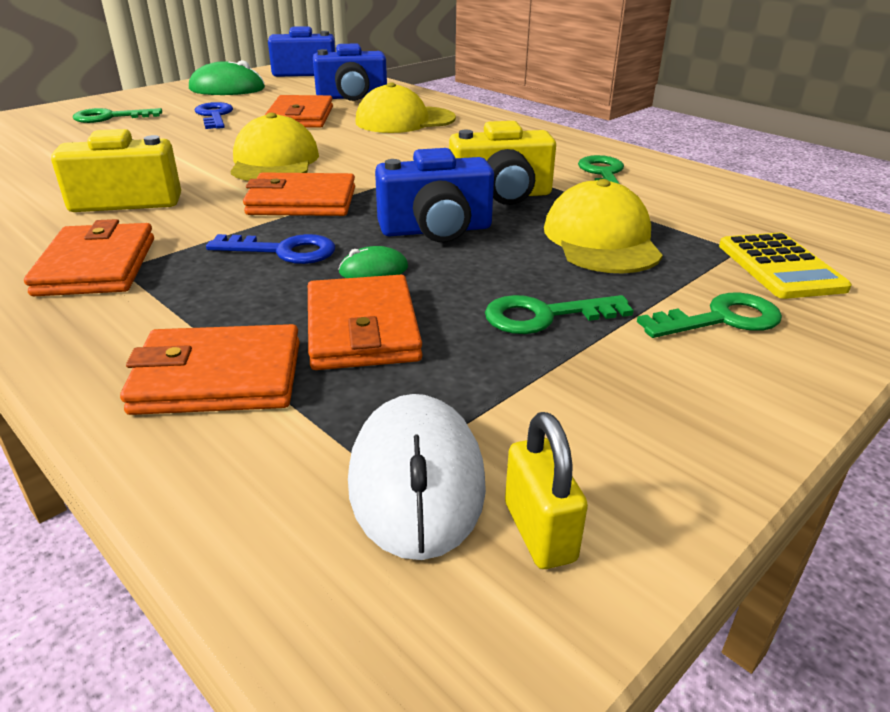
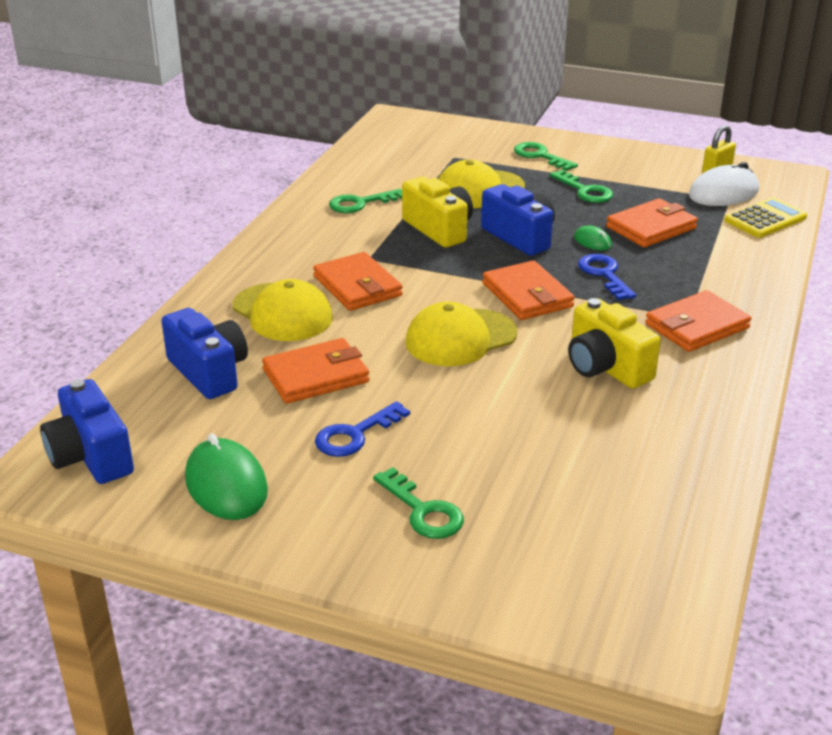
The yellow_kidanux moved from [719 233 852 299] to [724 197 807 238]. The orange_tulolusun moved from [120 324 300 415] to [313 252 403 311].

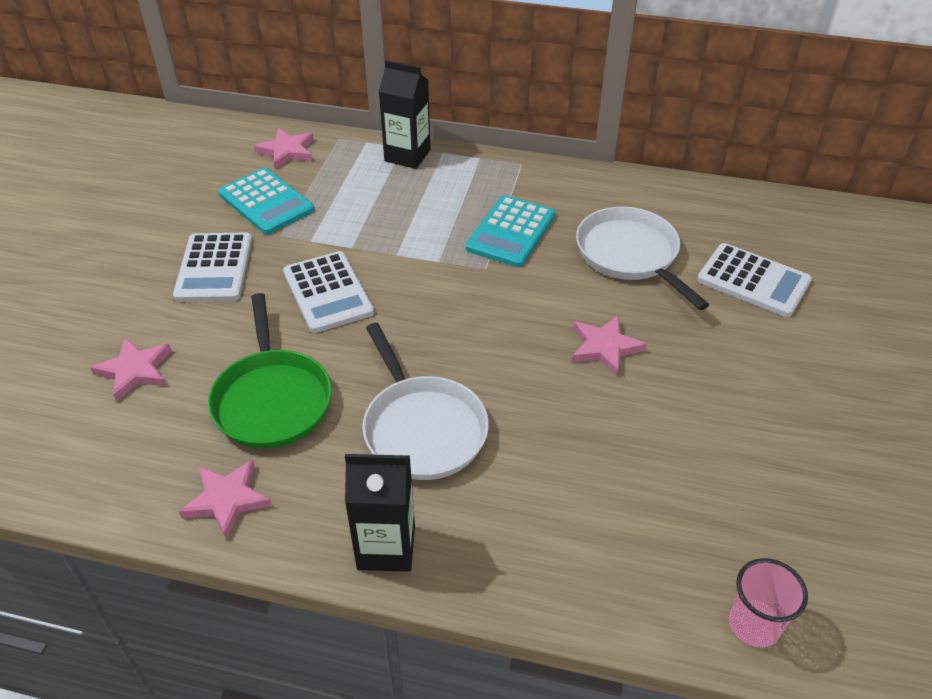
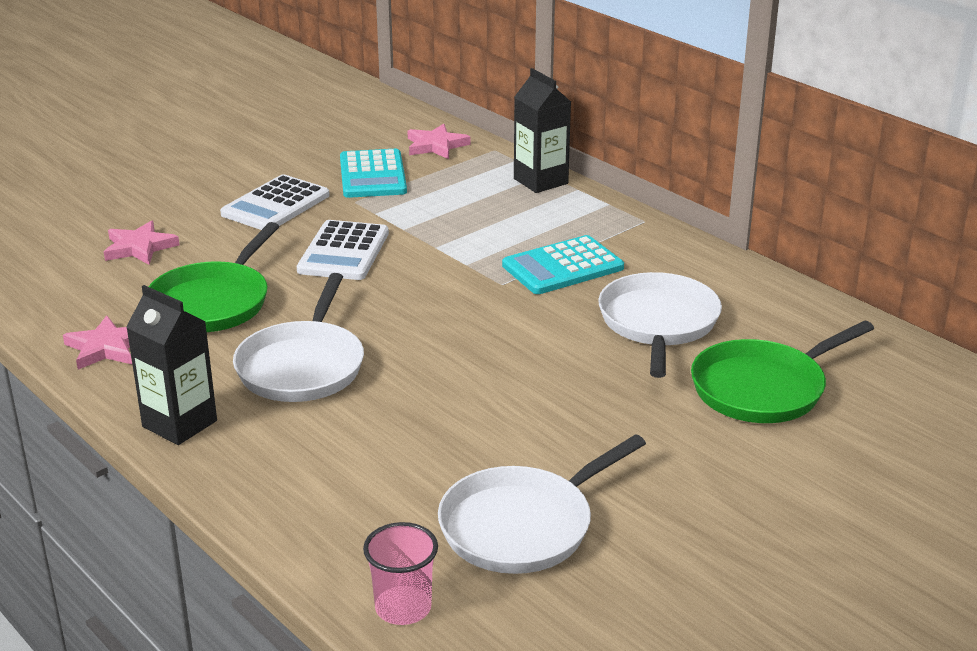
The white_kidanux at [697 243 812 317] was replaced by the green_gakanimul at [691 321 874 423]. The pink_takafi at [572 315 647 376] disappeared. The white_gakanimul at [438 434 646 574] appeared.

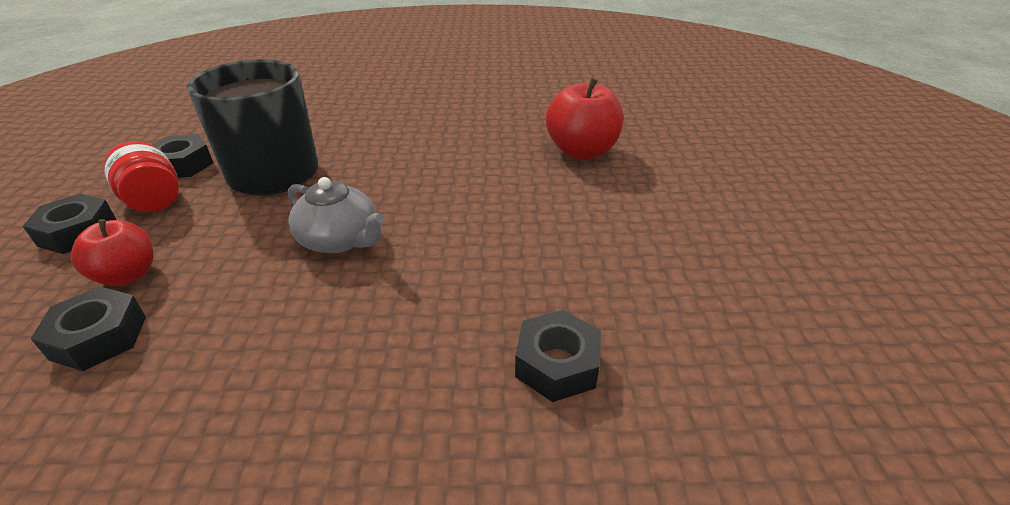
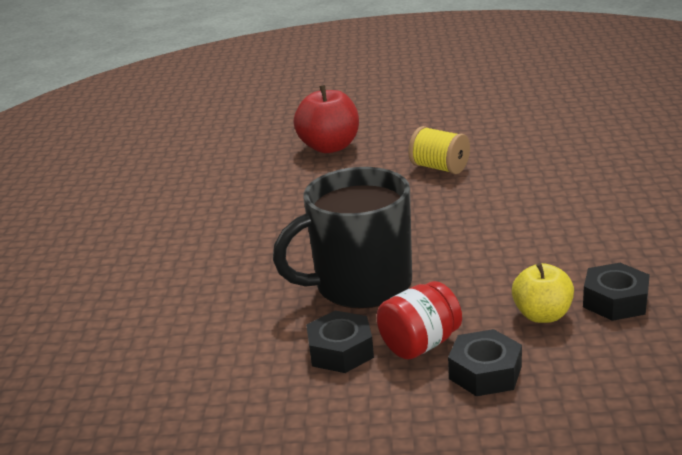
The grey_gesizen at [288 177 385 253] disappeared. The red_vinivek at [71 219 154 286] became the yellow_vinivek at [512 263 574 323]. The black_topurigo at [515 310 601 402] disappeared. The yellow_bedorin at [408 126 470 174] appeared.

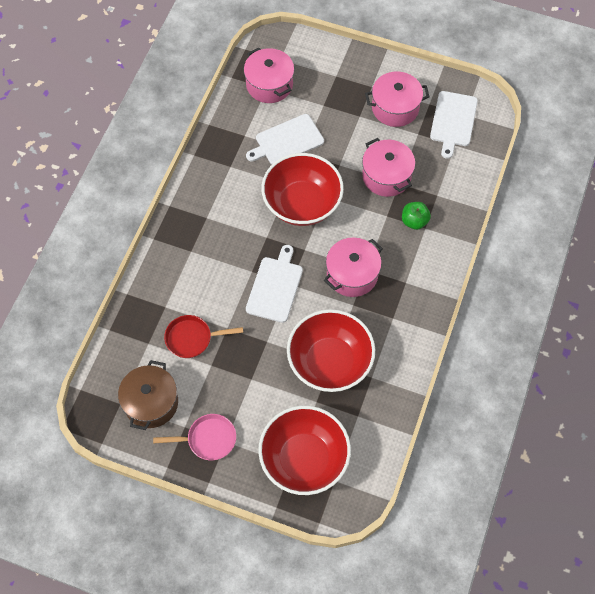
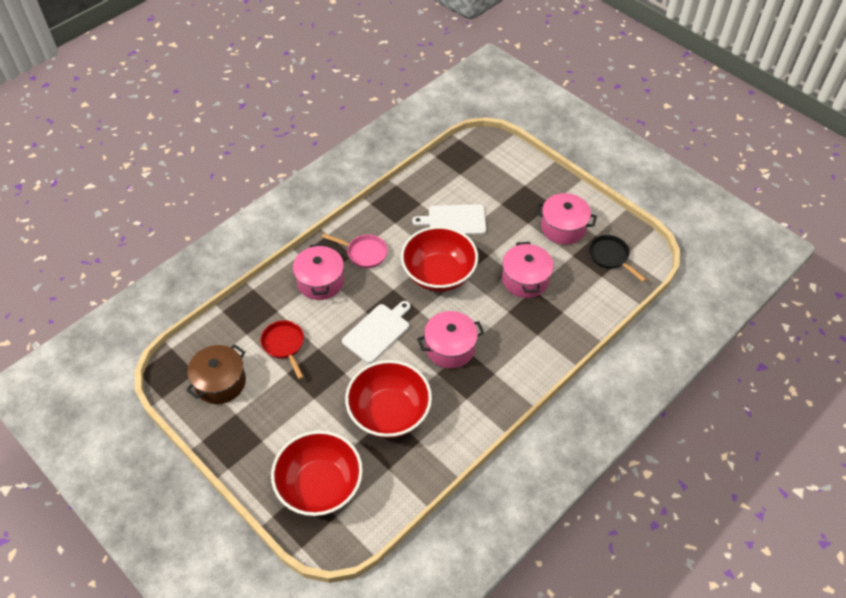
The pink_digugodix moved from [244 47 294 103] to [293 244 344 300]. The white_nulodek at [430 91 478 159] was replaced by the black_gakanimul at [589 235 646 282]. The green_vinivek at [402 202 431 230] disappeared. The red_gakanimul at [164 315 243 358] turned 45 degrees clockwise. The pink_gakanimul moved from [153 414 236 460] to [322 233 388 268].

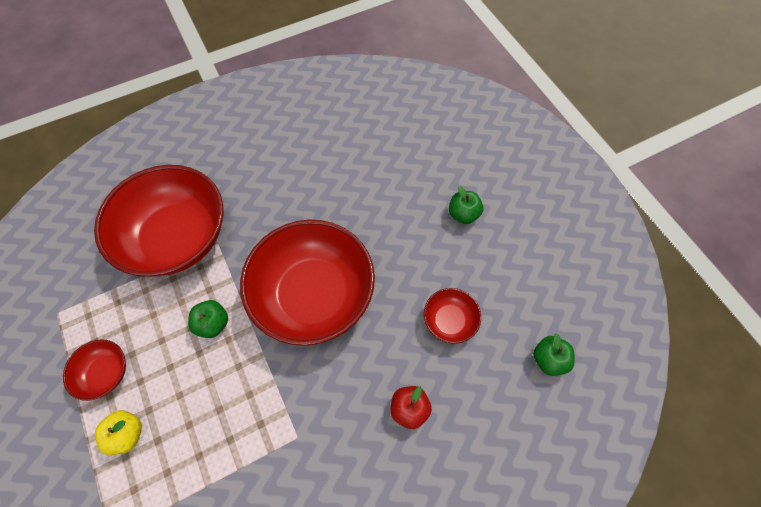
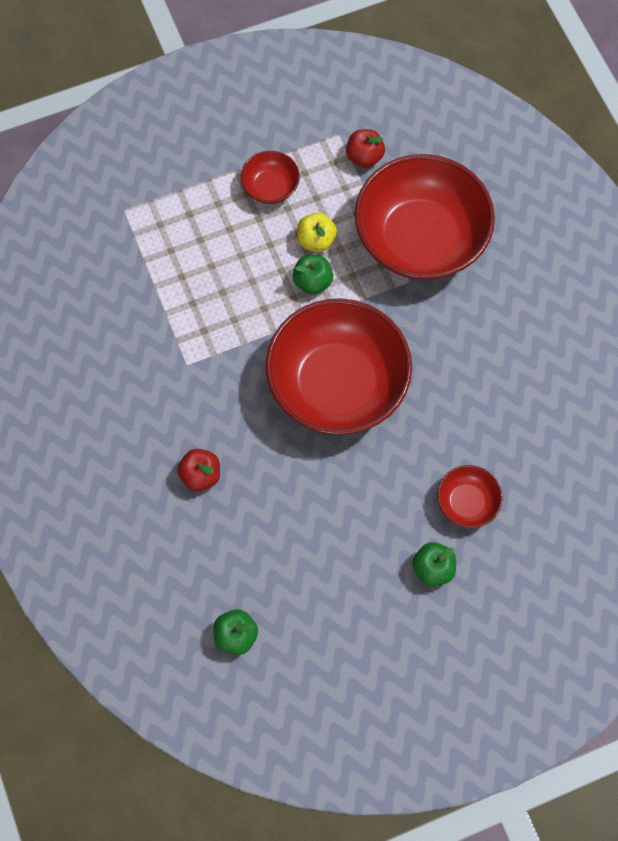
The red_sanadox moved from [424 288 481 344] to [437 465 503 528]. The yellow_vinivek moved from [95 410 142 455] to [297 213 337 252]. The red_vinivek at [346 129 385 168] appeared.

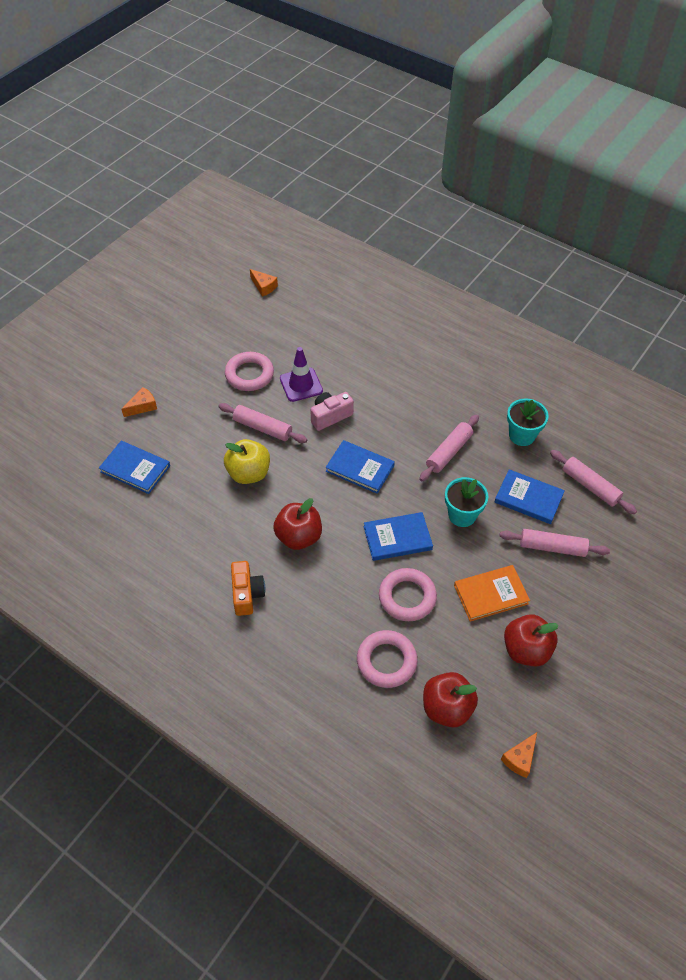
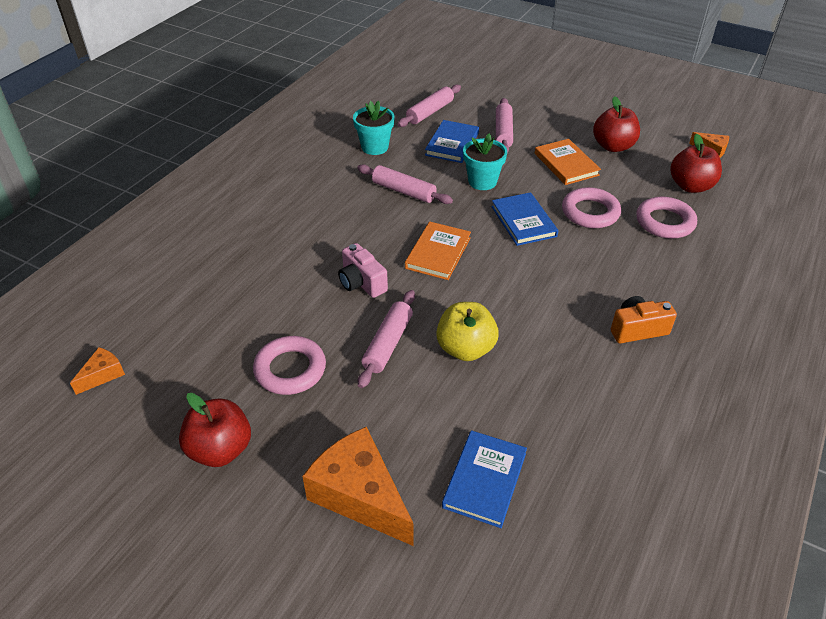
The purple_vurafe at [280 347 323 402] disappeared. The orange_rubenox at [121 387 157 417] changed to 2.10 times the size. The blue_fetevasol at [325 440 395 494] became the orange_fetevasol at [405 222 471 280]. The red_vinivek moved from [273 498 322 550] to [179 393 251 467].

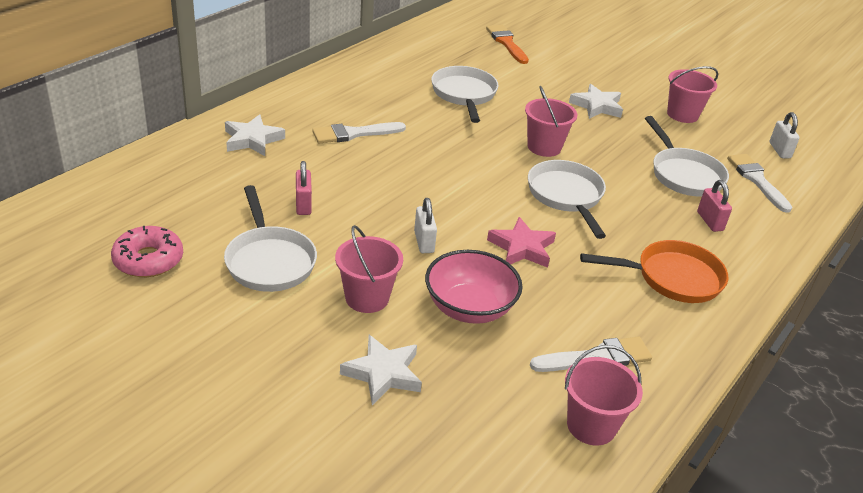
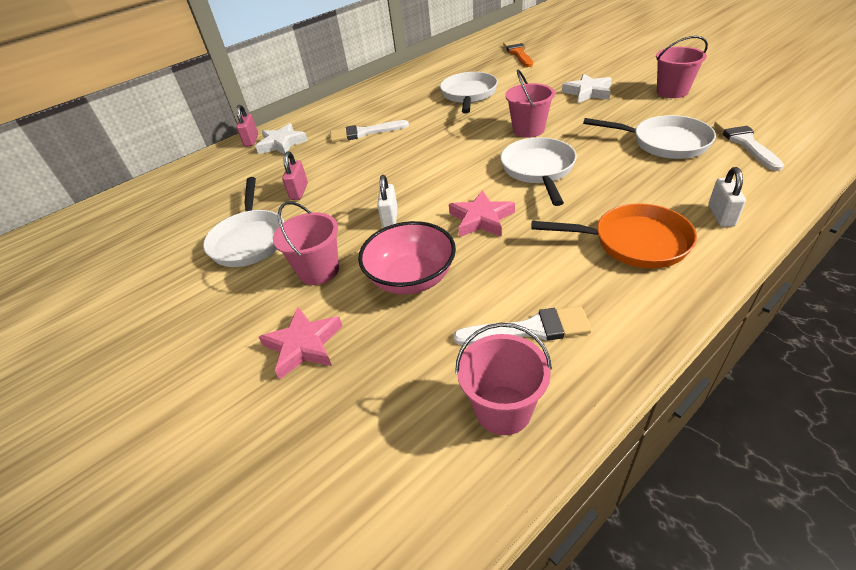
The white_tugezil moved from [770 112 800 158] to [709 167 746 227]. The white_gakanimul at [645 116 729 197] turned 60 degrees counterclockwise. The pink_tugezil moved from [697 180 732 232] to [236 105 258 147]. The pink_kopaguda at [111 226 183 277] disappeared. The white_takafi at [340 335 422 405] became the pink_takafi at [259 307 342 380].

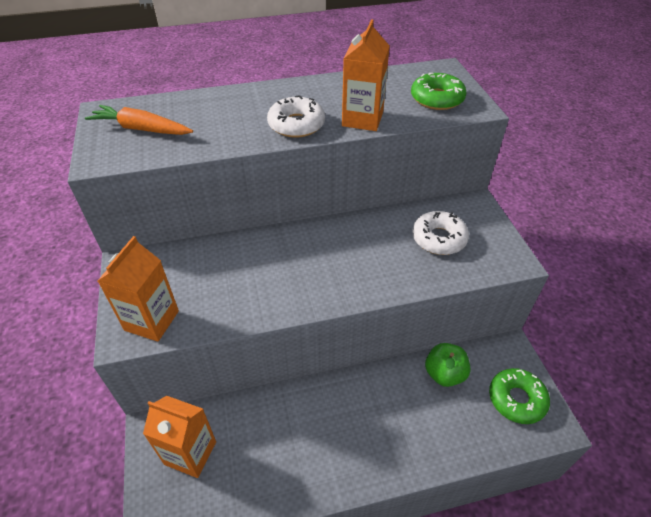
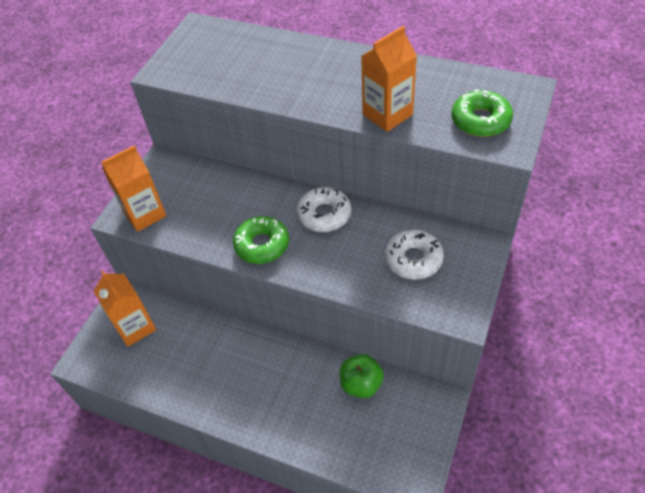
The white_kopaguda moved from [267 95 325 138] to [297 187 351 232]. The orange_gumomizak at [85 105 193 135] disappeared. The green_kopaguda moved from [489 368 550 424] to [233 216 289 264].

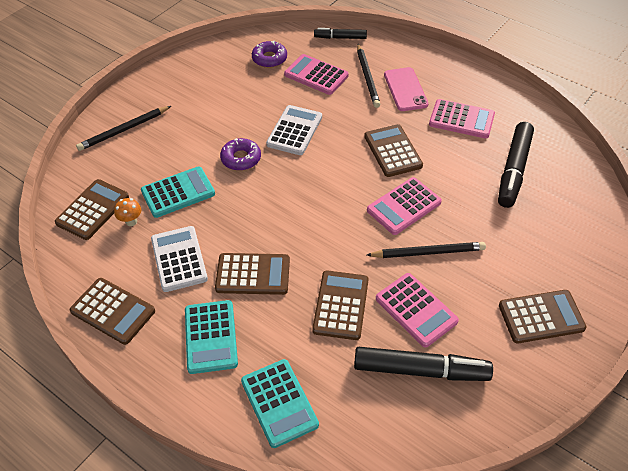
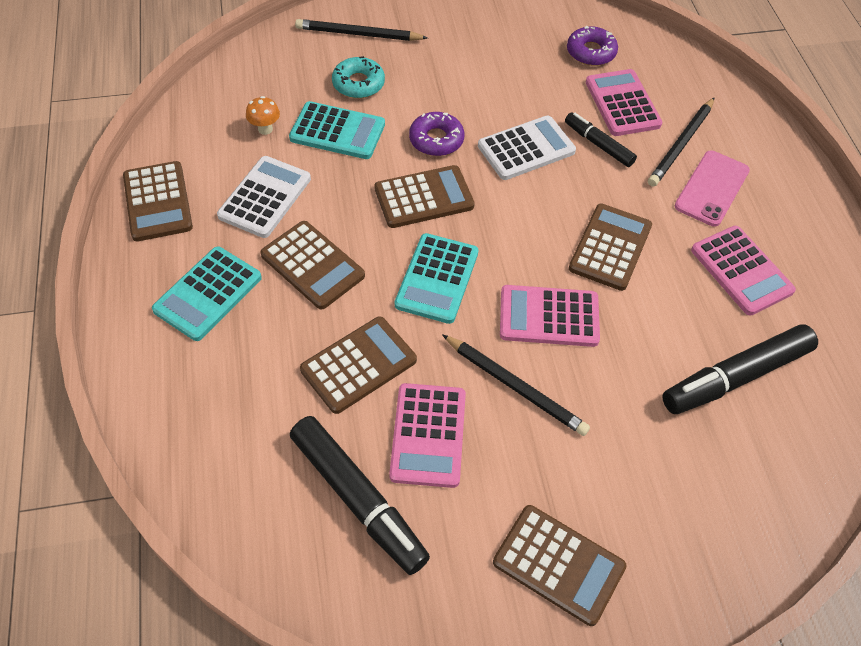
The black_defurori moved from [314 28 367 39] to [565 112 637 167]. The brown_kidanux moved from [55 179 129 240] to [374 165 475 228]. The turquoise_kidanux moved from [241 359 319 448] to [395 233 479 324]. The turquoise_kopaguda at [332 56 385 98] appeared.

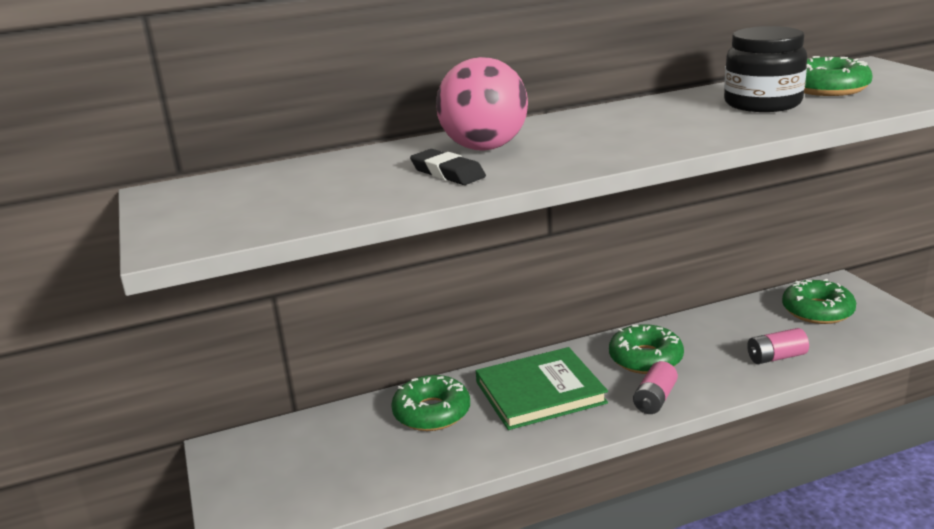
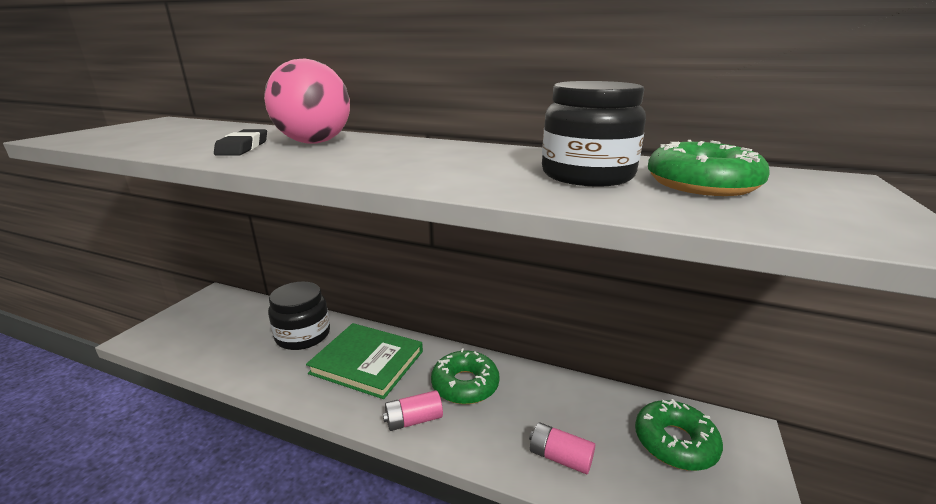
The green_kopaguda at [391 375 470 431] was replaced by the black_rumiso at [268 281 330 350].

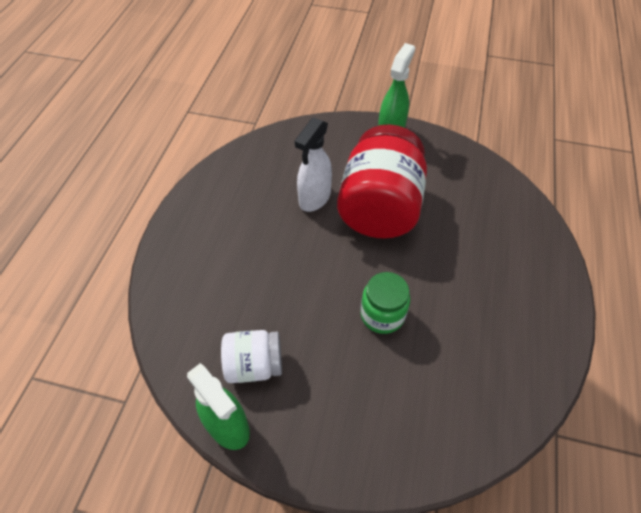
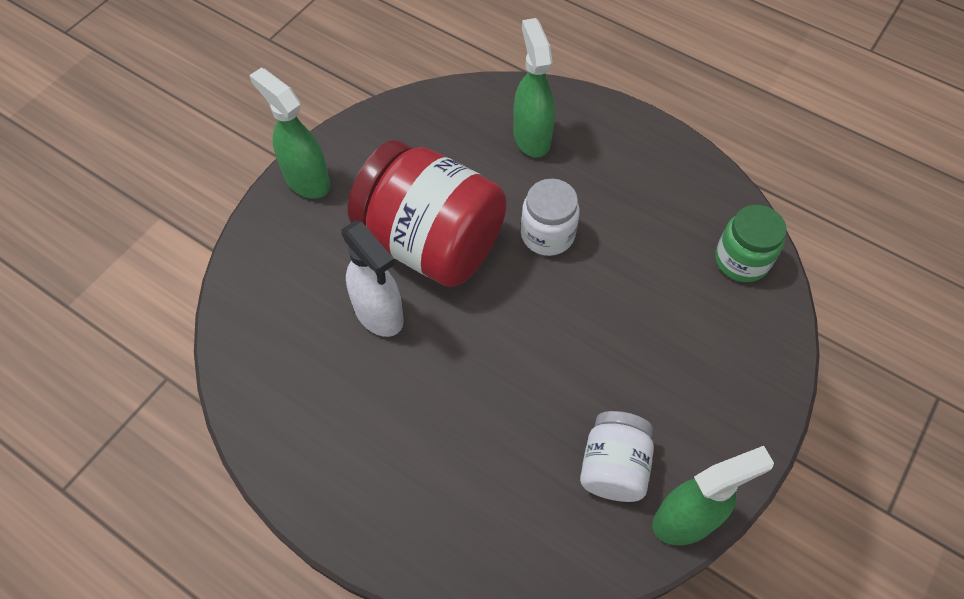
The green_rumiso moved from [360 272 410 334] to [715 205 787 282]. The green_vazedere at [513 18 555 157] appeared. The white_rumiso at [521 179 580 256] appeared.

